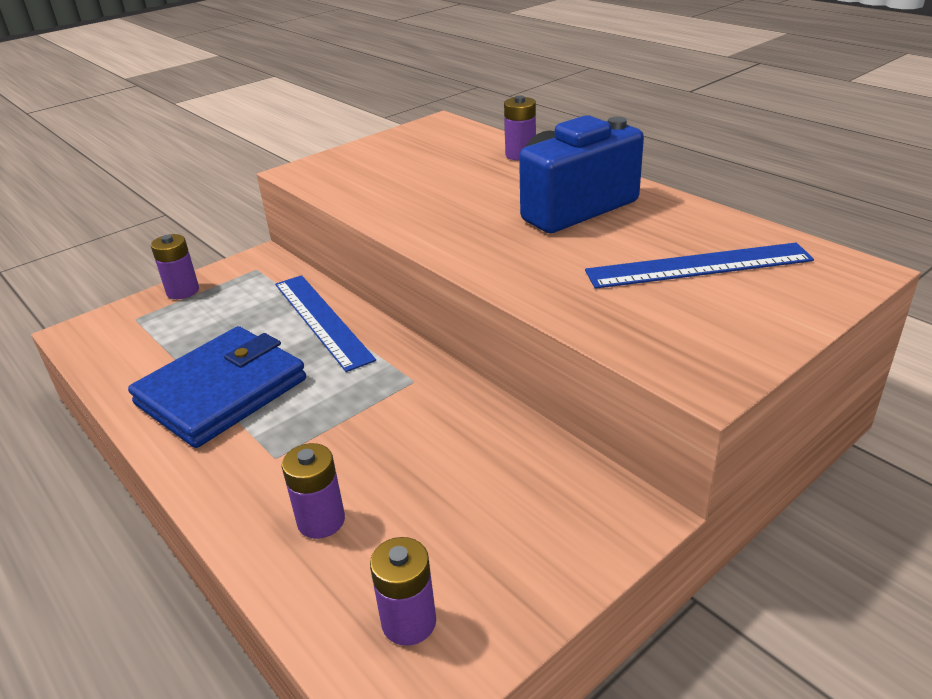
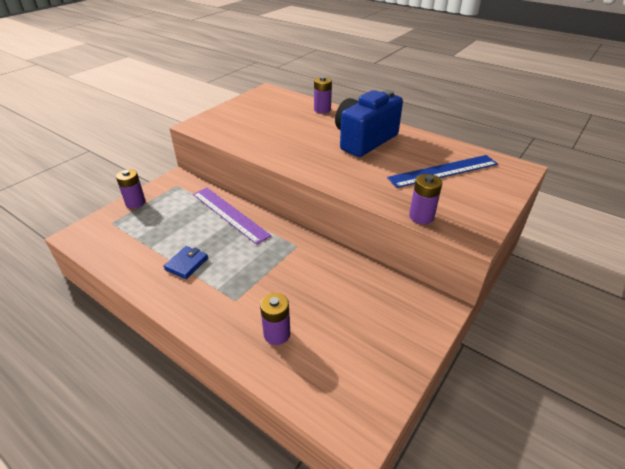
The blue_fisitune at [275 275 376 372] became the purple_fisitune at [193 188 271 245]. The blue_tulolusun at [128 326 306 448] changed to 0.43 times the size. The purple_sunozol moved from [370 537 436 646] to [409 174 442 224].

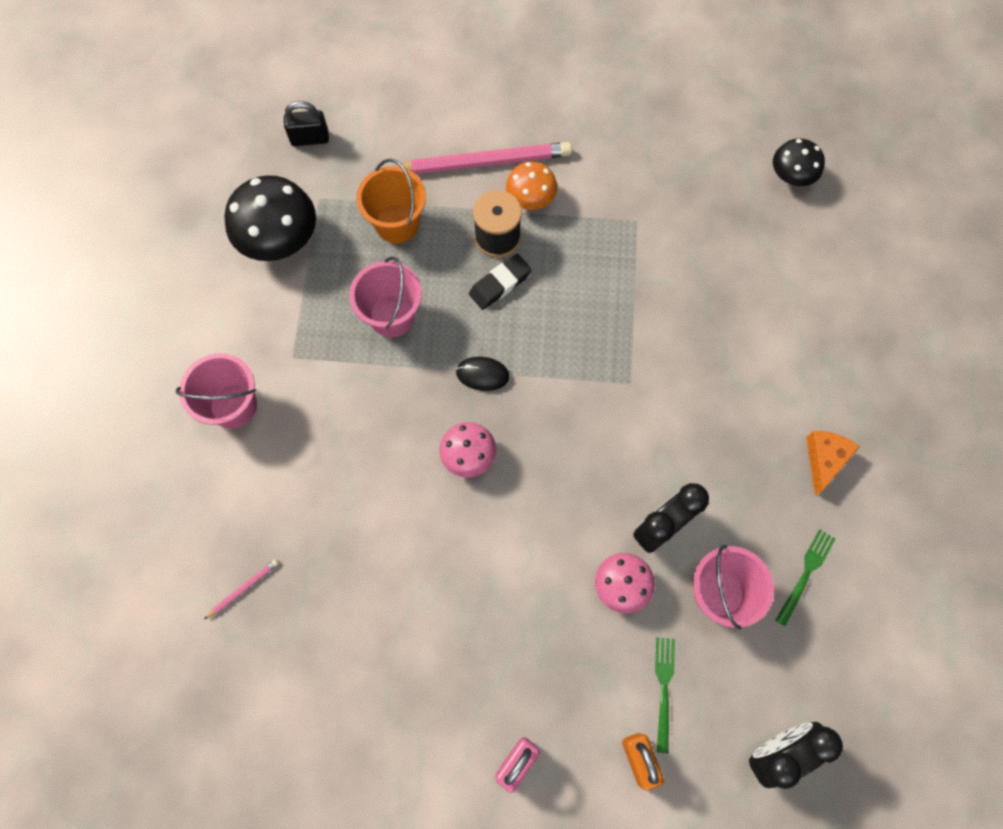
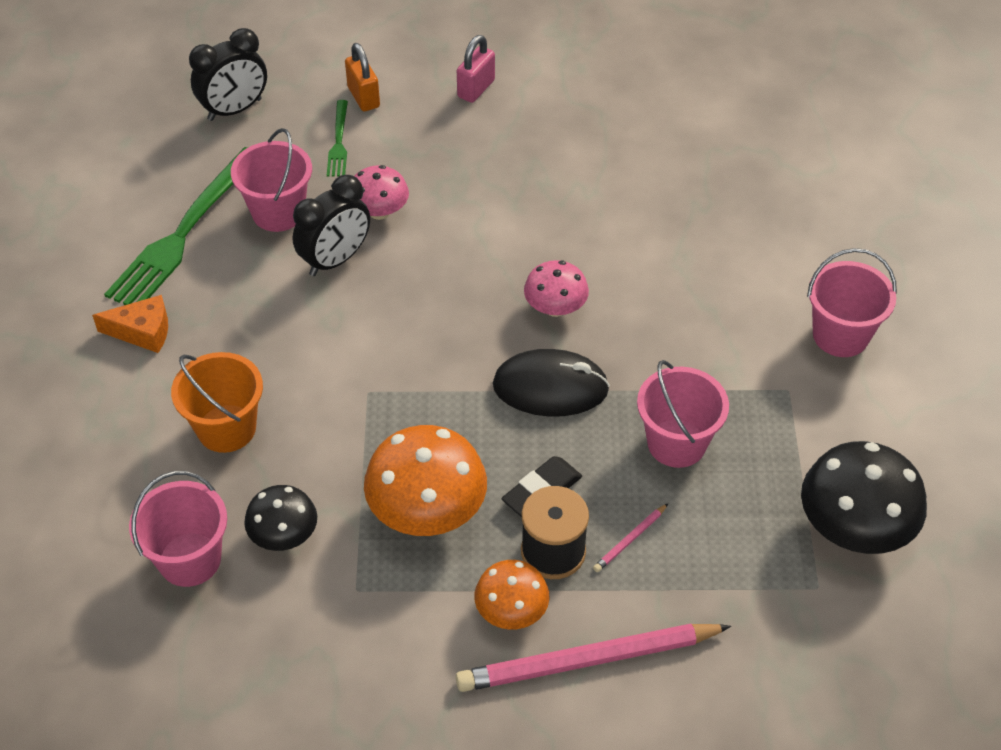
The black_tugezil at [284 101 329 146] disappeared. The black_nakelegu moved from [773 138 825 186] to [244 485 317 551]. The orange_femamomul moved from [356 159 426 243] to [171 352 263 453]. The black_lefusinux at [456 357 510 391] changed to 1.75 times the size. The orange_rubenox at [806 431 860 495] turned 105 degrees counterclockwise. The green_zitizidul at [776 529 835 626] changed to 2.07 times the size. The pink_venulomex moved from [204 559 279 619] to [593 504 668 572]. The orange_nakelegu at [364 425 487 536] appeared. The pink_femamomul at [129 471 227 587] appeared.

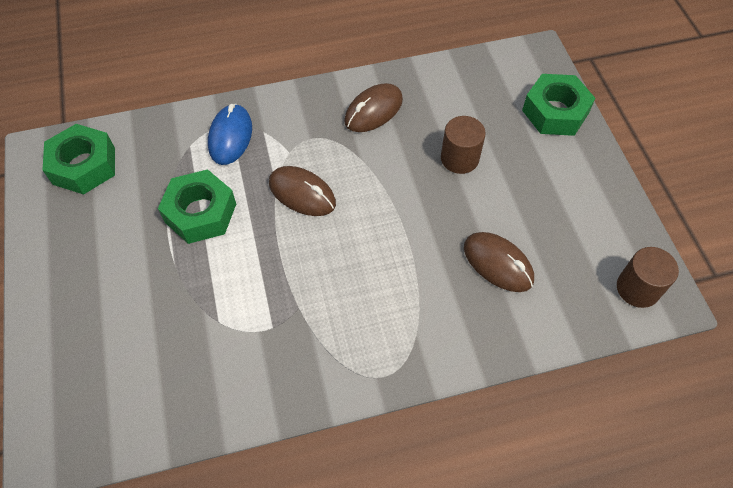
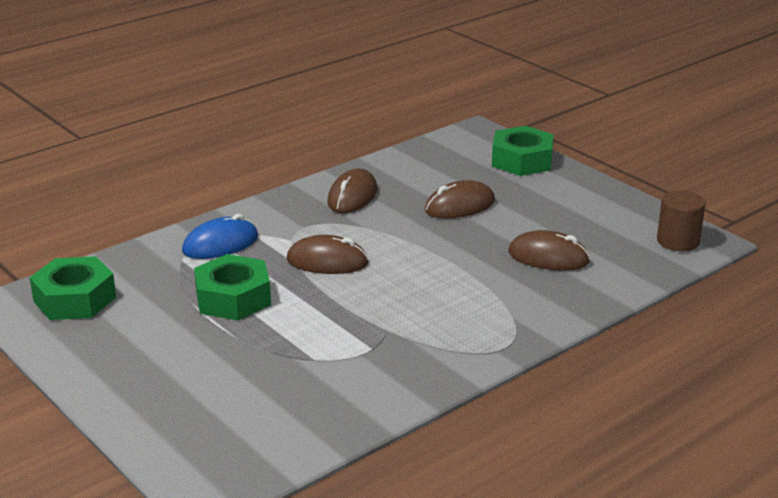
The blue_lefusinux at [208 104 252 165] turned 75 degrees clockwise. The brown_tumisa at [441 116 486 174] was replaced by the brown_lefusinux at [425 180 495 218].

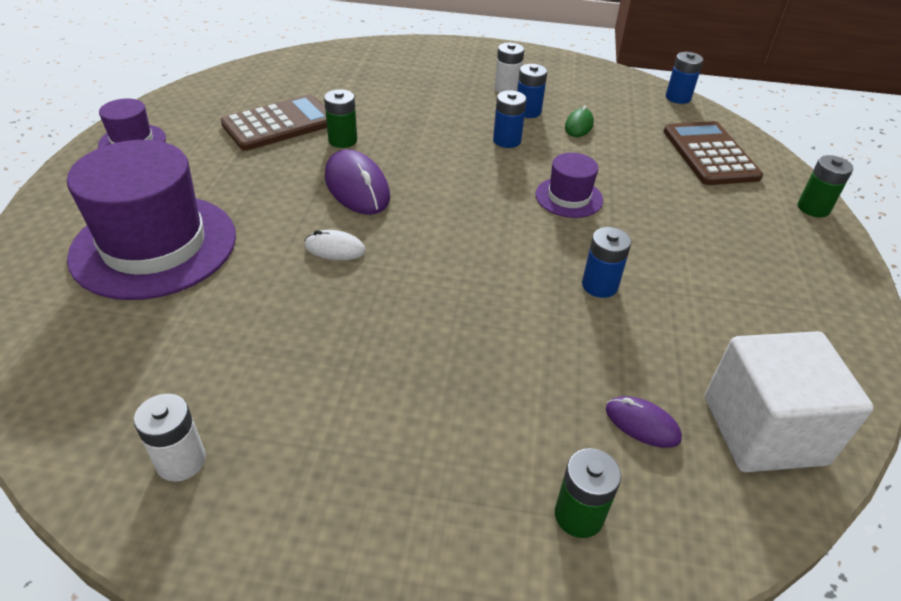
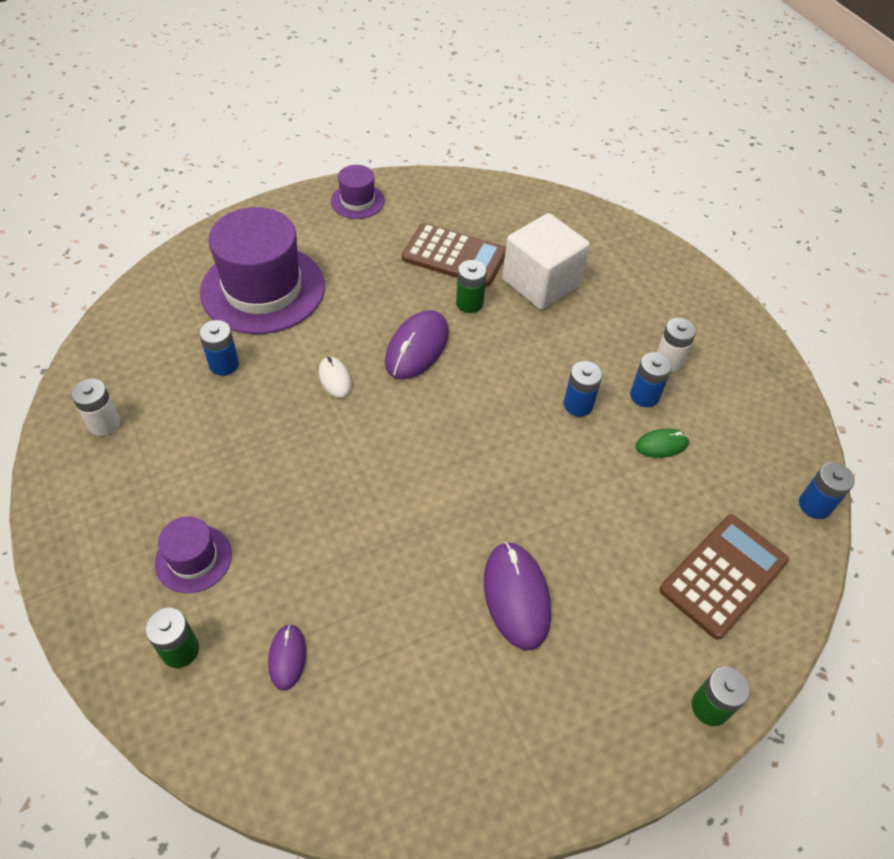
The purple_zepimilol moved from [535 153 603 218] to [155 516 232 593]. The blue_sunozol moved from [582 227 631 298] to [199 320 239 376]. The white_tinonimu moved from [705 331 874 472] to [502 213 590 310]. The purple_lefusinux at [484 542 551 650] appeared.

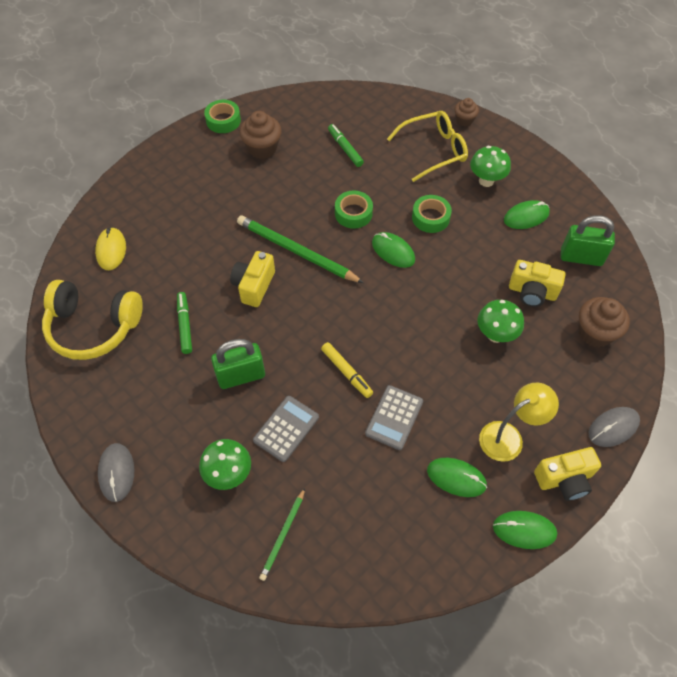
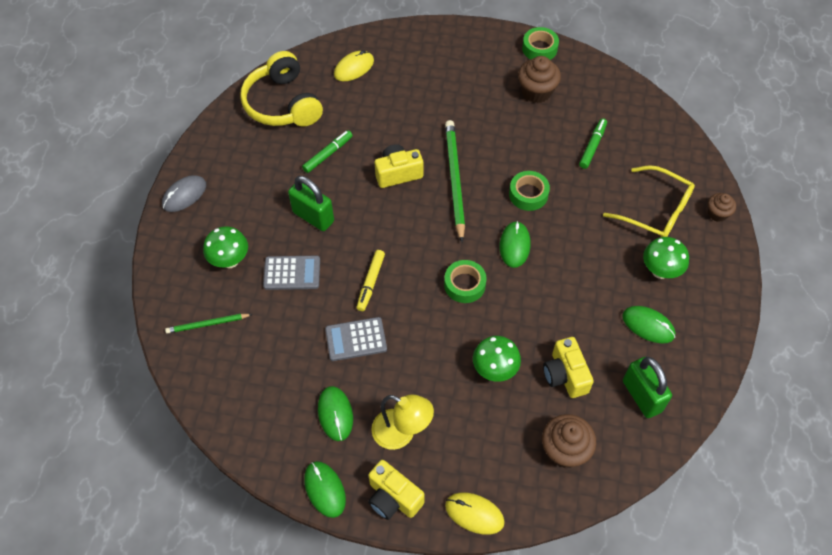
The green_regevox moved from [412 195 452 233] to [444 260 487 303]. The grey_lefusinux at [589 407 640 447] became the yellow_lefusinux at [445 492 505 535].

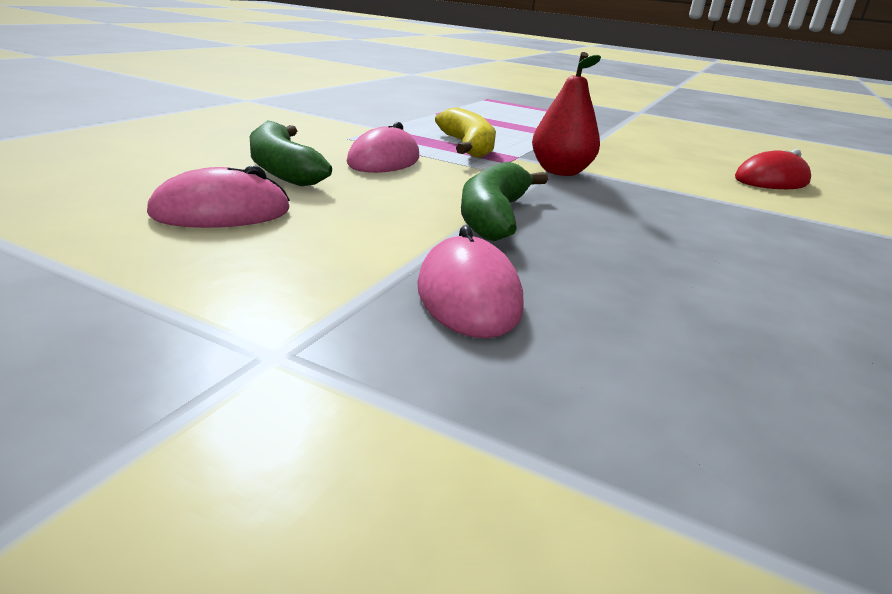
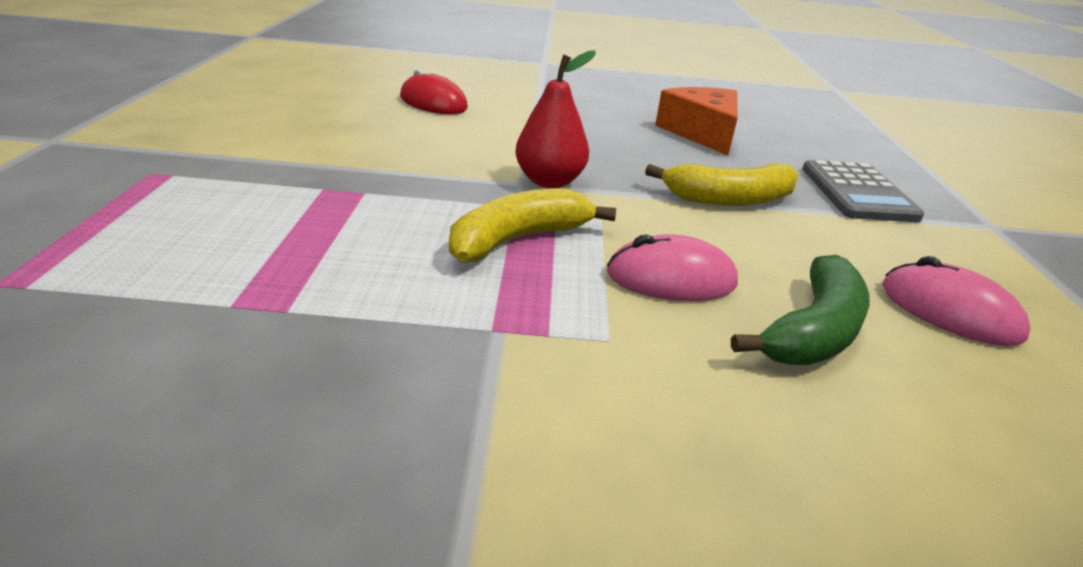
The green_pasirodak at [461 162 548 241] became the yellow_pasirodak at [645 163 799 206]. The pink_lefusinux at [417 225 523 338] was replaced by the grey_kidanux at [803 160 924 222]. The orange_rubenox at [655 87 738 156] appeared.

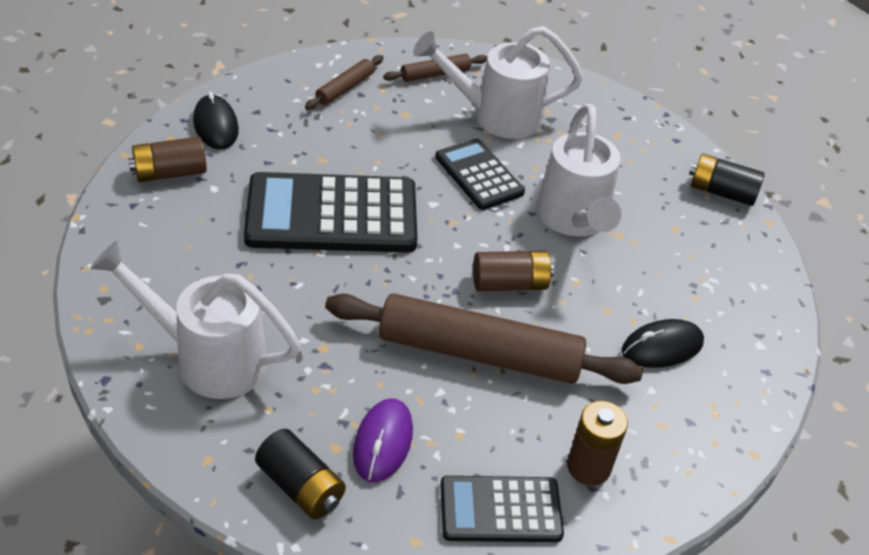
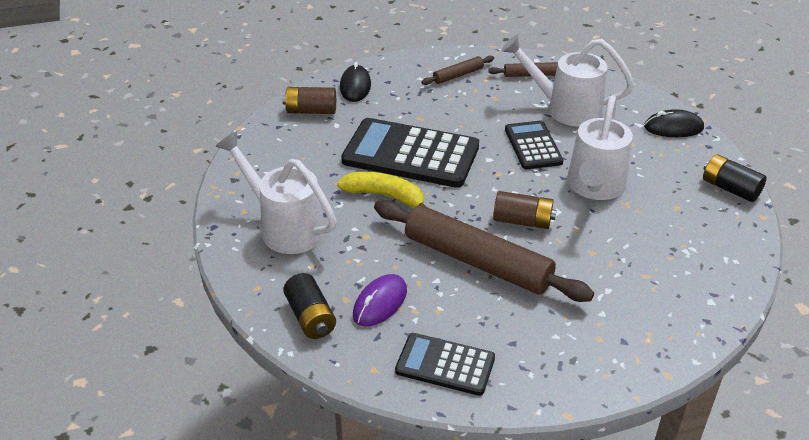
The black_lefusinux moved from [621 319 704 368] to [644 109 704 137]. The brown_sunozol at [567 401 628 486] disappeared. The yellow_pasirodak at [337 172 426 207] appeared.

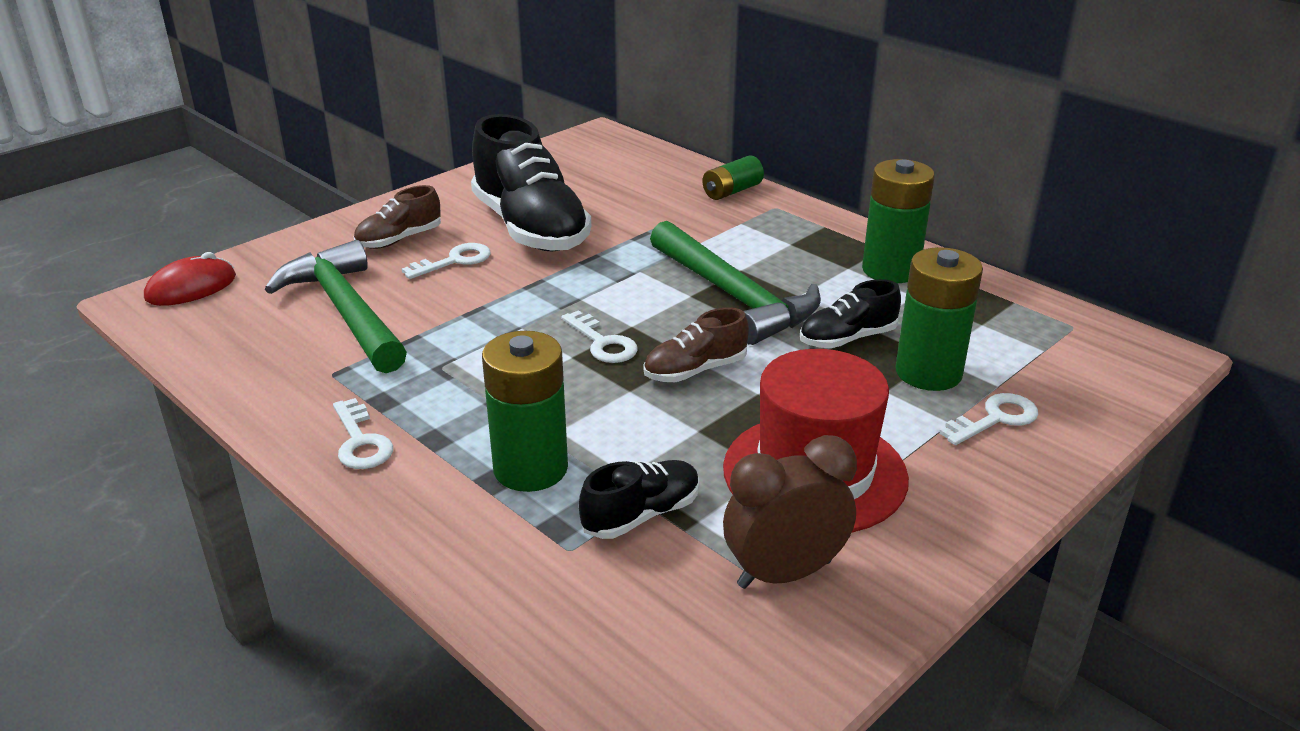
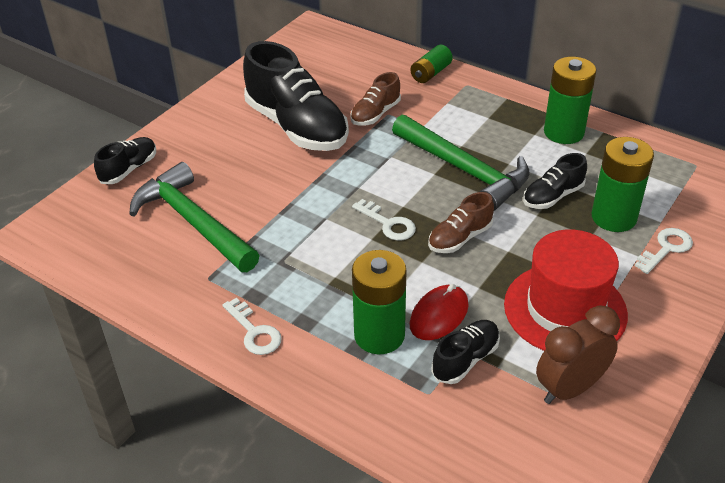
The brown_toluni moved from [354 185 441 249] to [350 72 401 126]. The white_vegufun at [402 243 491 279] disappeared. The red_lefusinux moved from [144 252 236 306] to [410 284 469 340]. The black_toluni at [94 137 156 184] appeared.

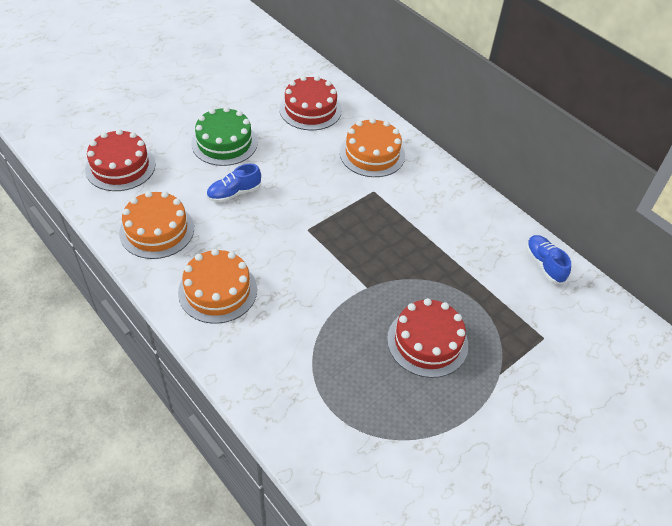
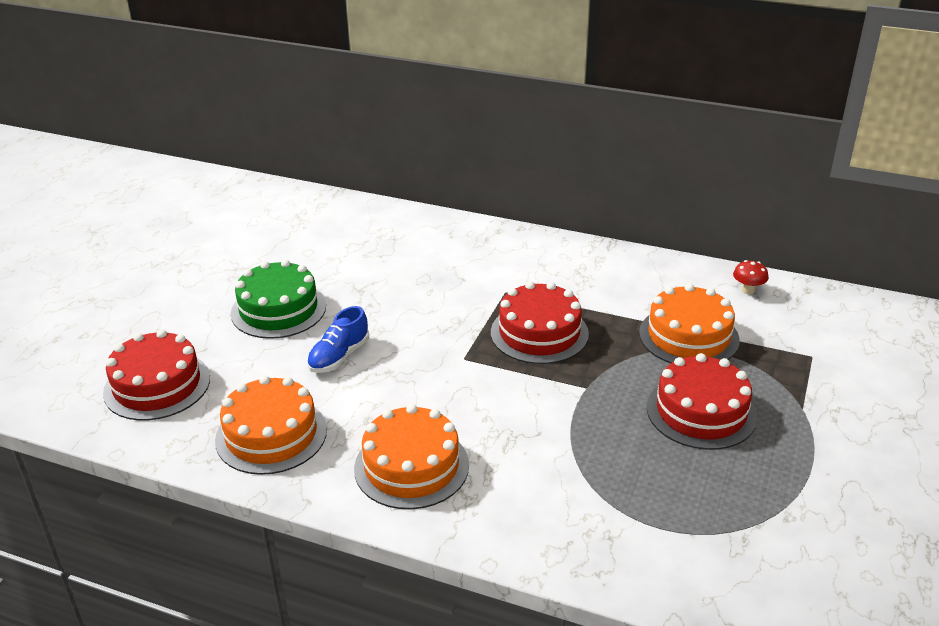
The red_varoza moved from [279 76 342 130] to [491 282 589 364]. The orange_varoza moved from [340 118 405 177] to [639 284 740 363]. The blue_toluni at [526 235 571 284] was replaced by the red_nakelegu at [733 260 768 294].

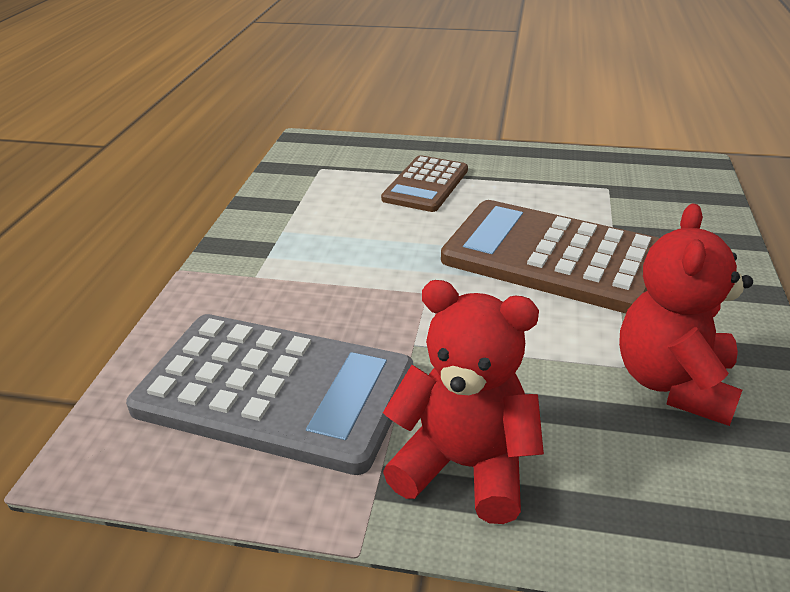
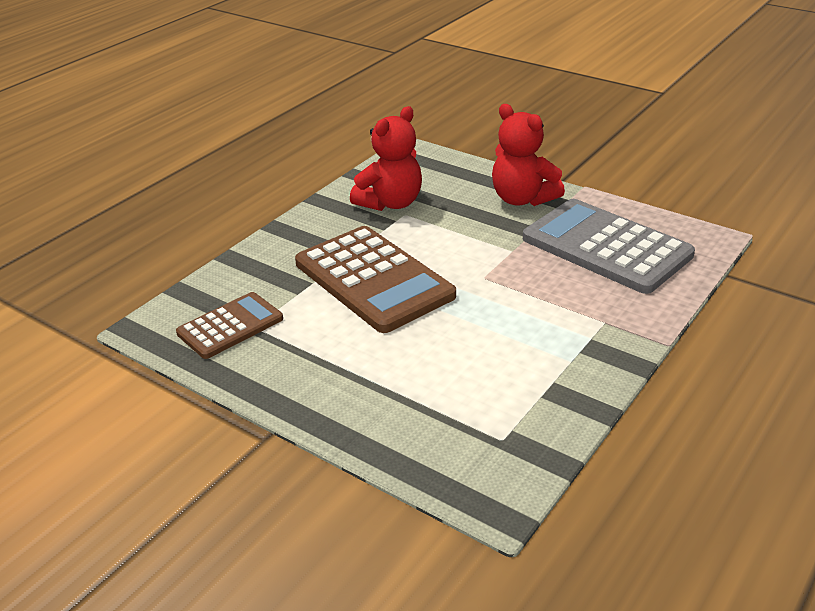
The brown_kidanux moved from [381 155 468 212] to [176 292 283 359].

